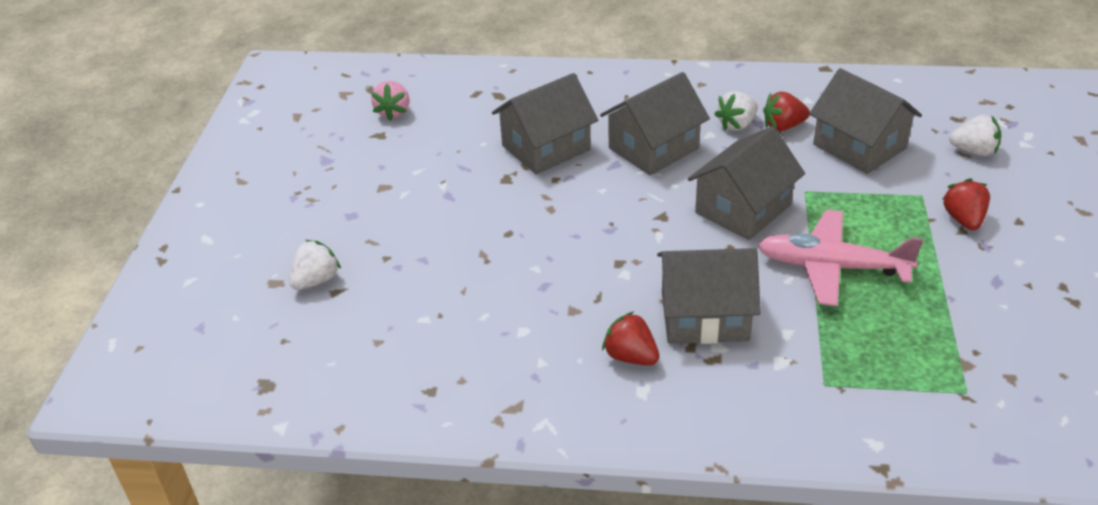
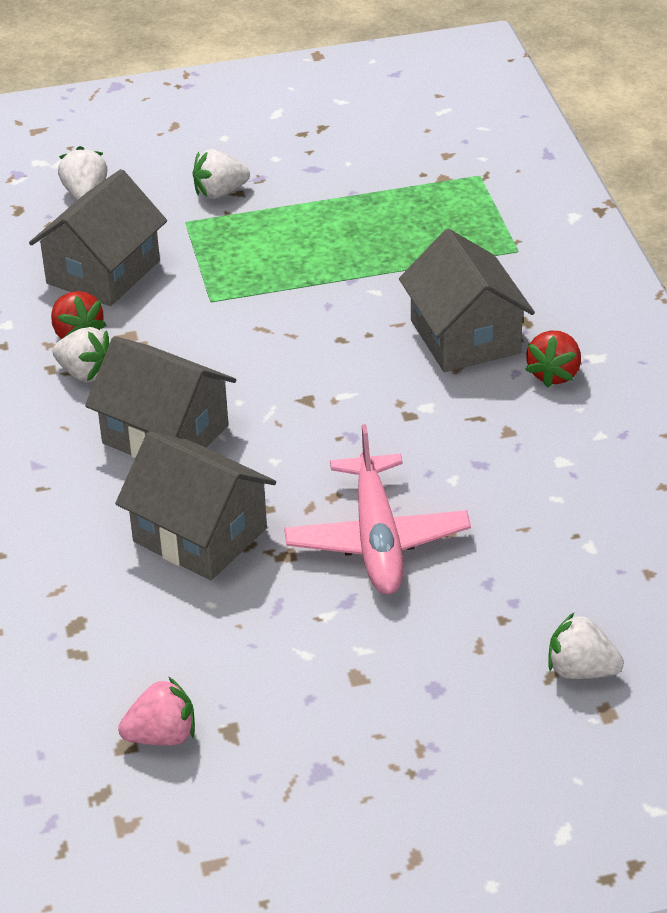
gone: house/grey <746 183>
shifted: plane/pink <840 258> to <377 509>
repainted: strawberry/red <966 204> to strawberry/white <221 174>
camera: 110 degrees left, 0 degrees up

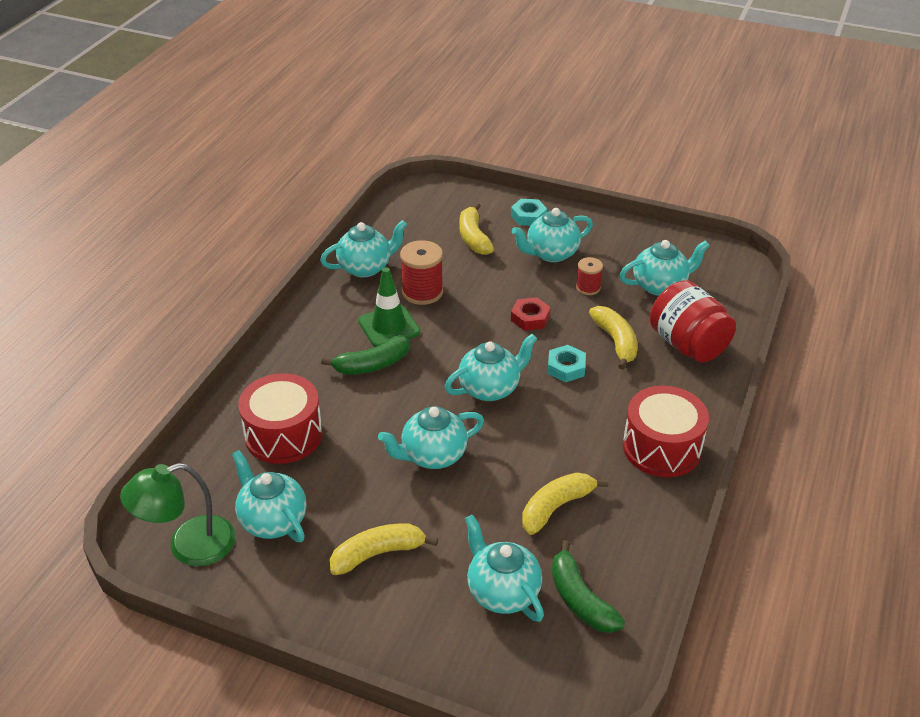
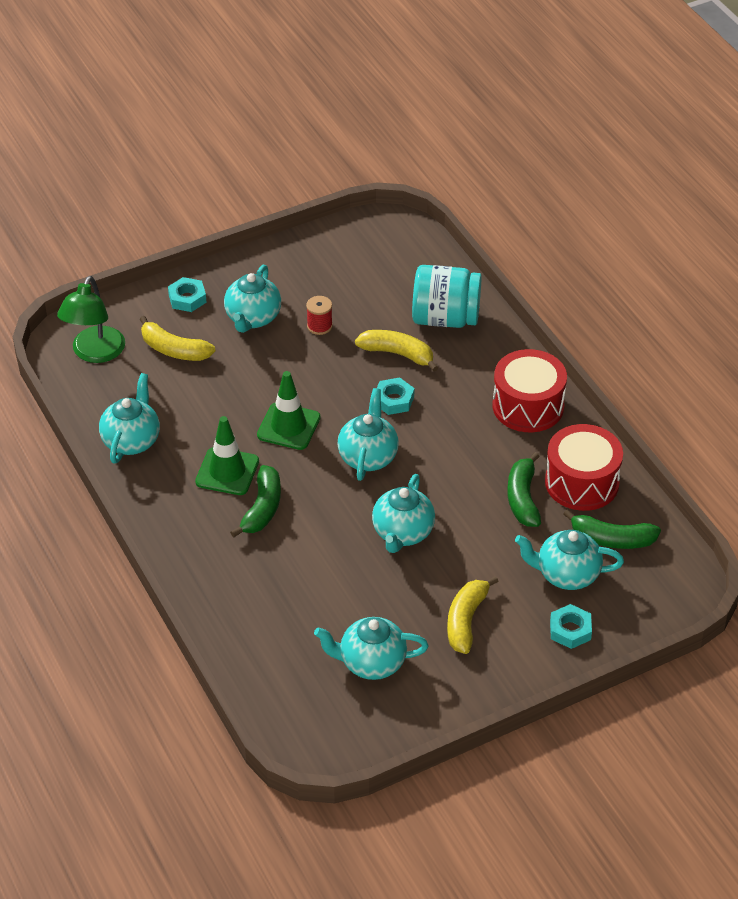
gone: spool/red <421 272>; teapot/turquoise <664 268>; nut/red <531 314>
new: traffic cone/green <289 410>; nut/turquoise <571 626>
shifted: drum/red <280 418> to <584 467>; lamp/green <178 514> to <91 319>
repainted: jar/red <693 321> to jar/turquoise <447 296>; banana/yellow <565 504> to banana/green <524 489>
camera: 50 degrees left, 5 degrees up

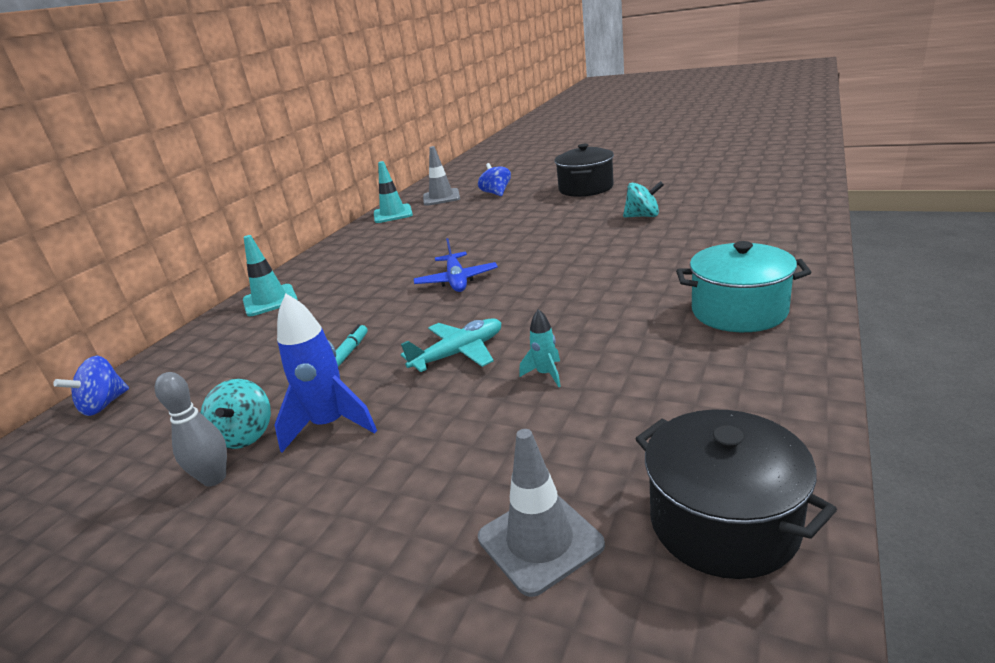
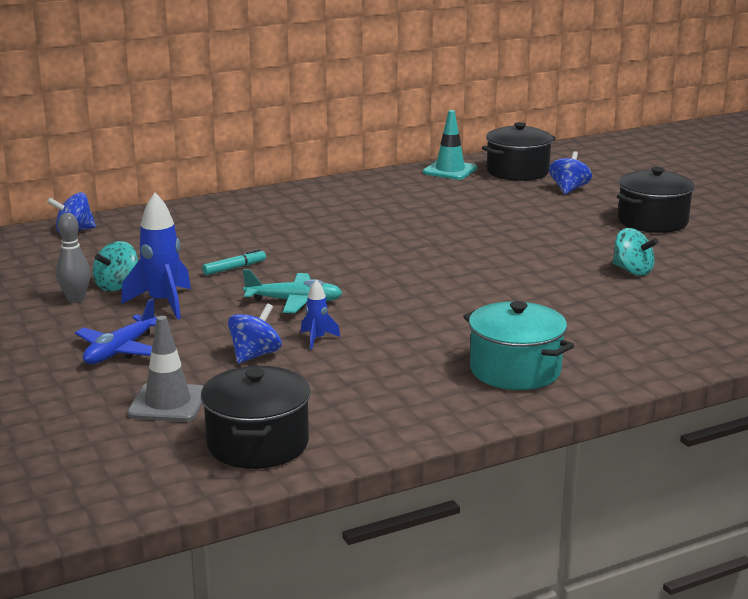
gone: traffic cone/turquoise <270 275>
new: spinning top/blue <255 333>
shifted: plane/blue <456 265> to <115 331>
swapped: traffic cone/grey <441 176> to pot/black <519 151>
repainted: rocket/turquoise <540 348> to rocket/blue <320 315>
camera: 35 degrees right, 5 degrees down

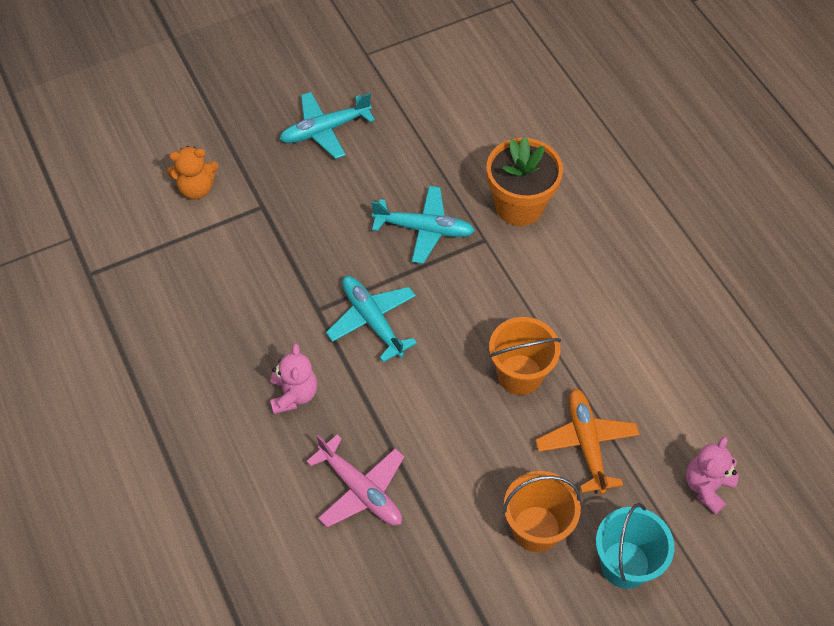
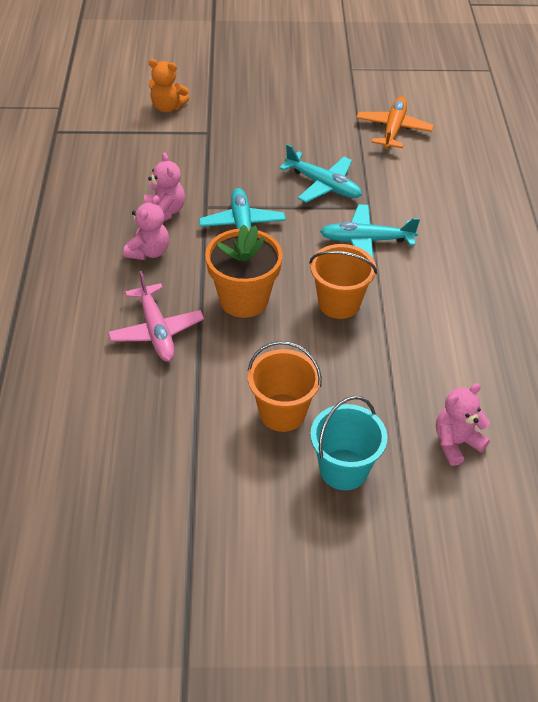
new: teddy bear/pink <164 186>
shifted: plane/turquoise <327 125> to <370 231>; flower pot/orange <525 181> to <244 271>; plane/orange <587 441> to <395 122>
camera: 25 degrees right, 10 degrees down

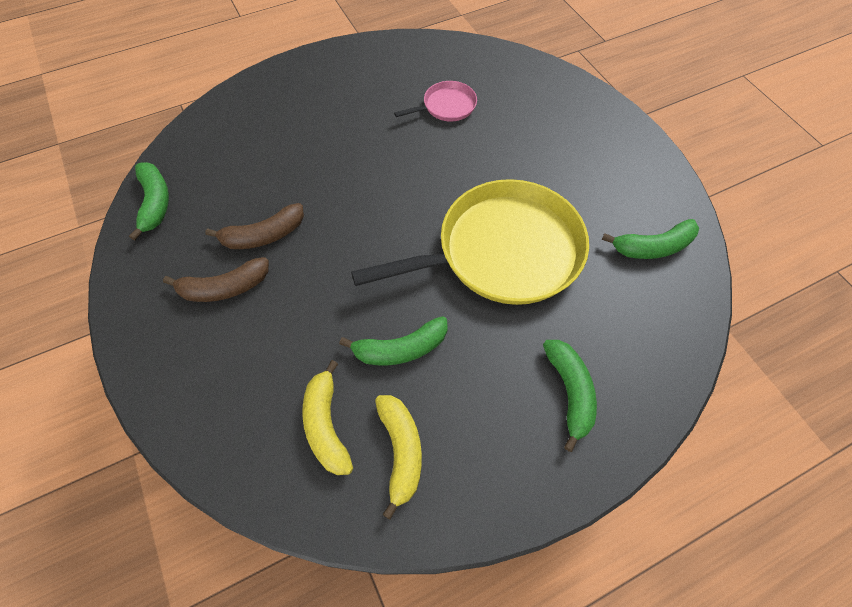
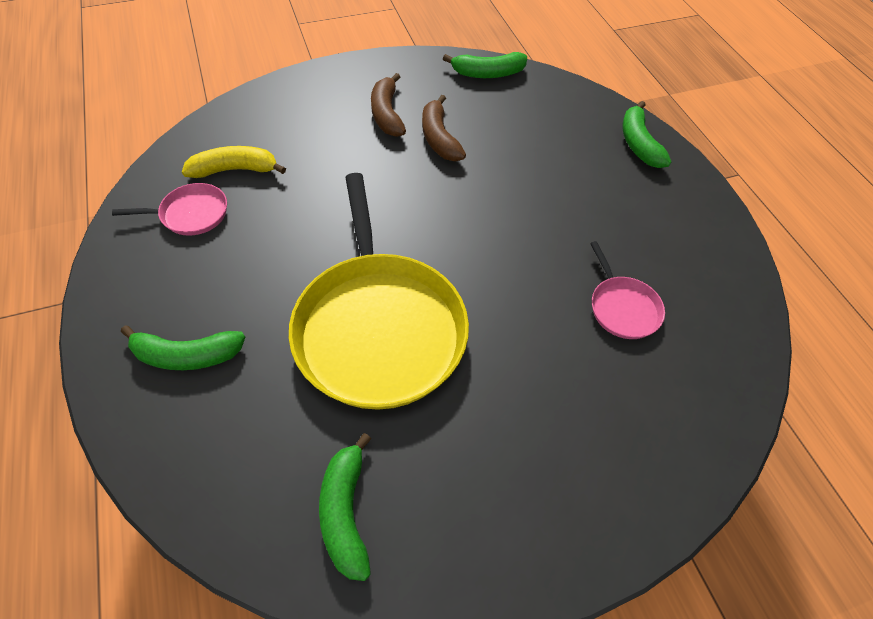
shifted: banana/green <393 341> to <647 134>
swapped: banana/yellow <398 457> to pan/pink <169 209>
camera: 95 degrees right, 5 degrees down

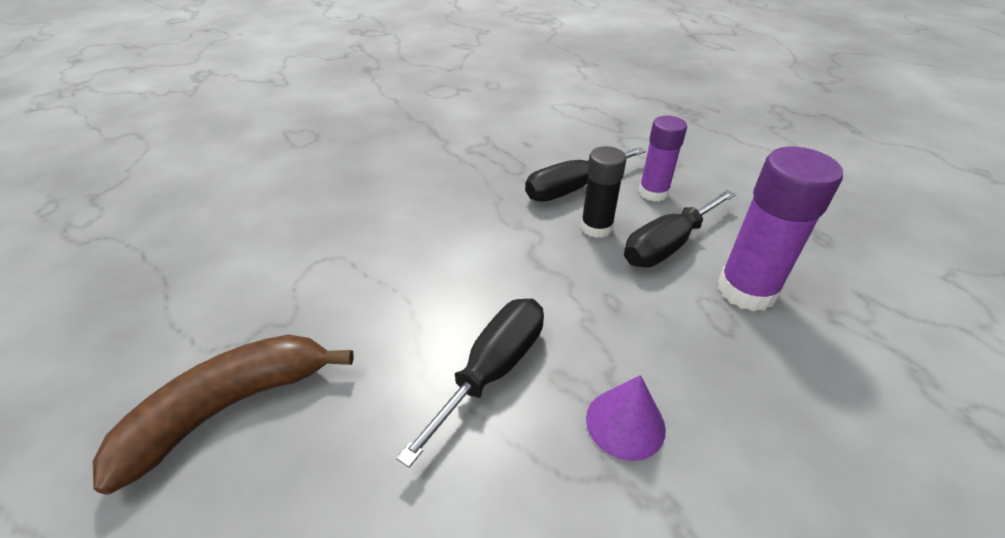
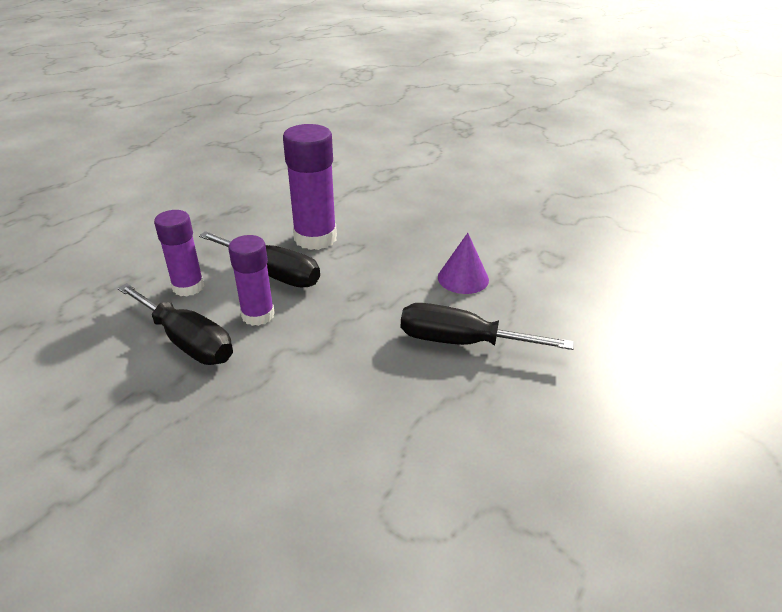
gone: banana/brown <223 414>
repainted: glue stick/black <603 192> to glue stick/purple <251 280>
camera: 110 degrees left, 5 degrees down

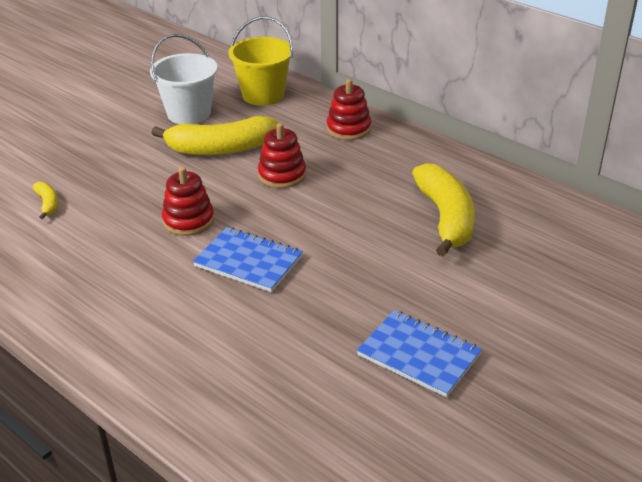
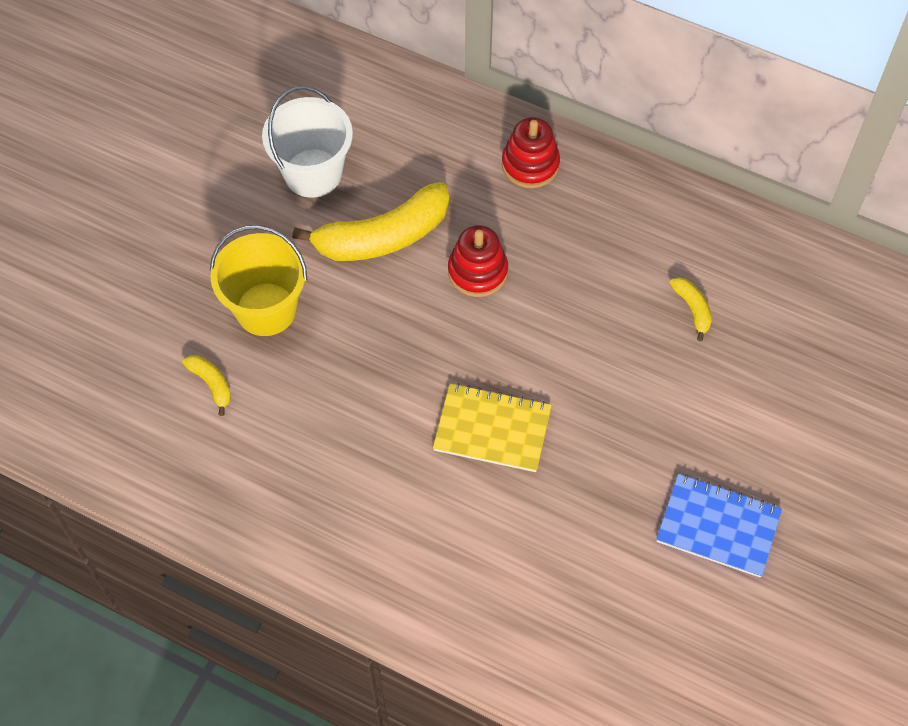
gone: stacking toy/red <188 201>
shifted: bucket/yellow <260 61> to <258 280>
repainted: notebook/blue <248 259> to notebook/yellow <492 427>
scaled: banana/yellow <443 210> = <691 309> x0.44
camera: 15 degrees left, 25 degrees up

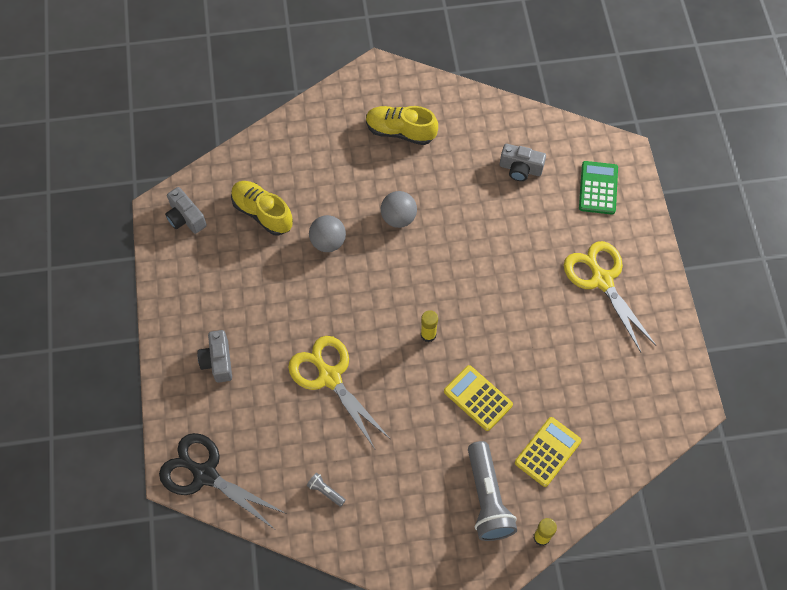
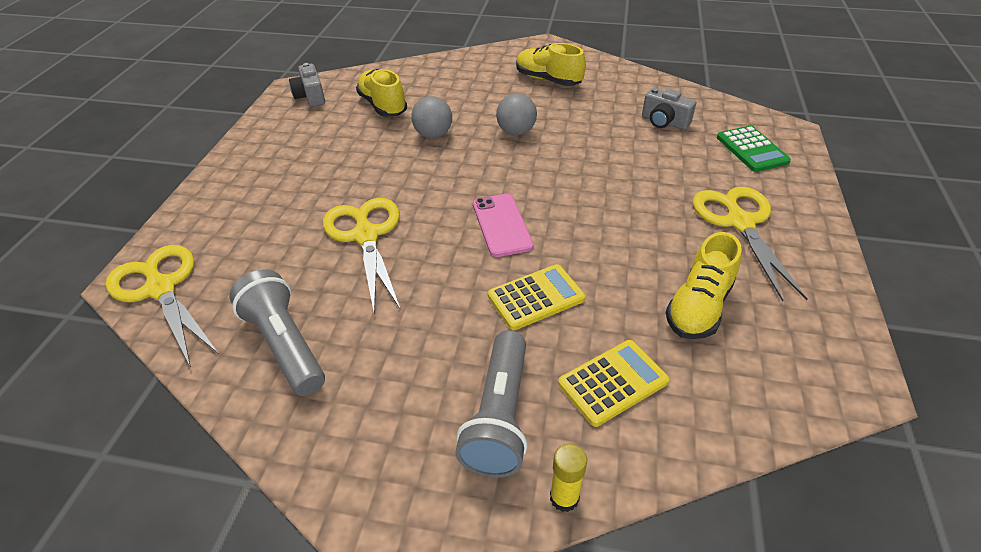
gone: camera/grey <215 356>
new: shoe/yellow <704 285>
swapped: glue stick/yellow <429 326> to phone/pink <503 225>
repainted: scissors/black <223 481> to scissors/yellow <162 306>
rotated: calculator/green <598 188> = <754 149> 135 degrees clockwise; calculator/yellow <478 398> = <536 297> 90 degrees clockwise
scaled: flashlight/grey <326 489> = <277 333> x2.34
camera: 20 degrees right, 20 degrees down

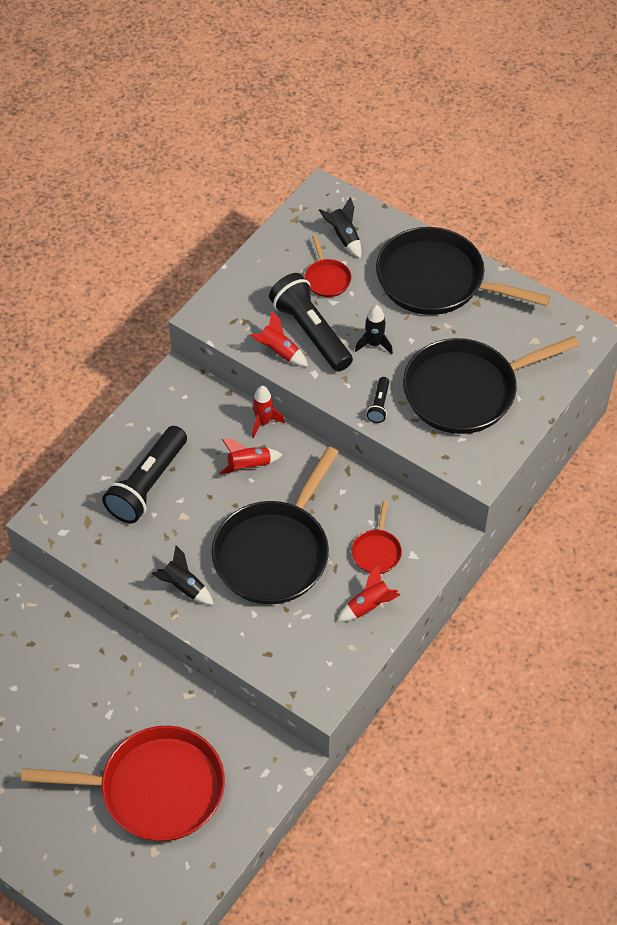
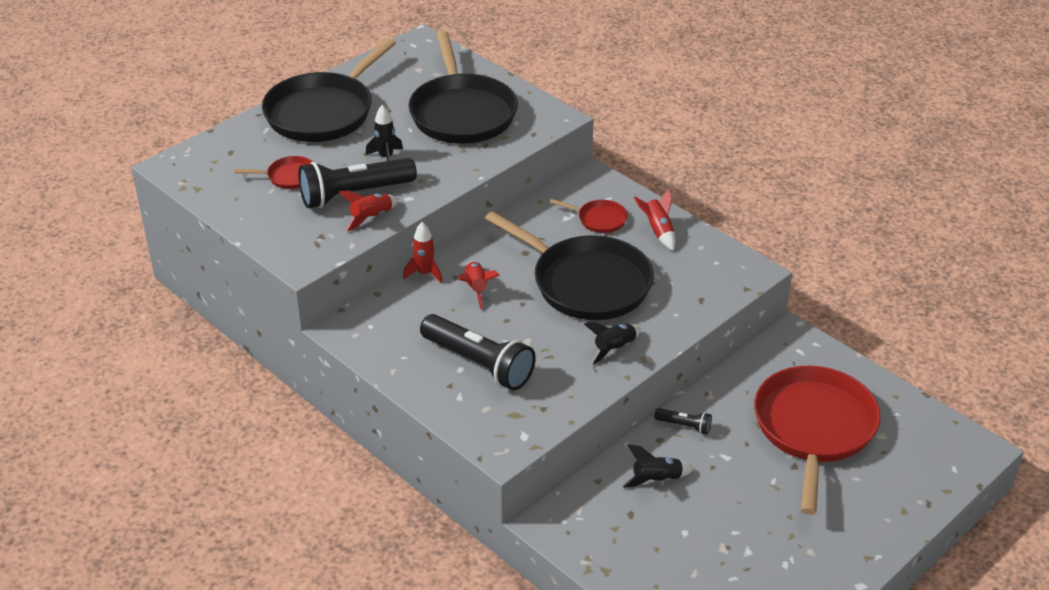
shifted: rocket/black <340 228> to <659 466>; flashlight/black <378 400> to <683 421>
camera: 80 degrees left, 15 degrees down

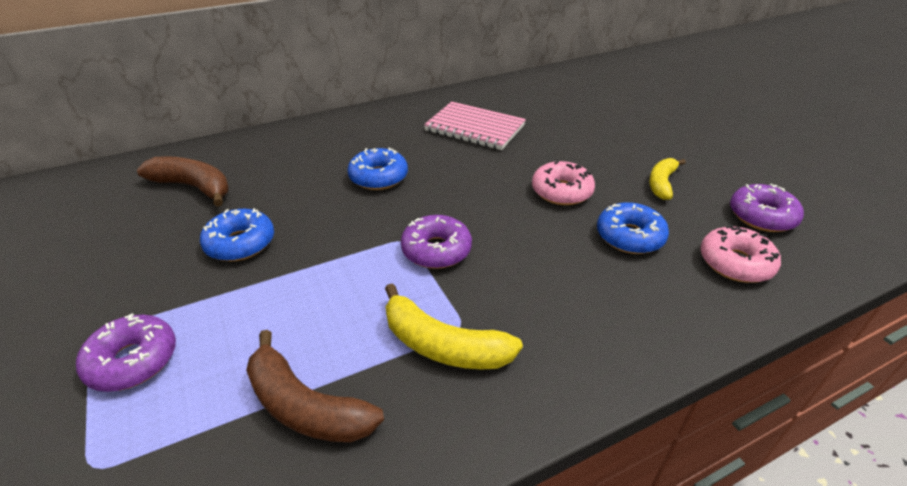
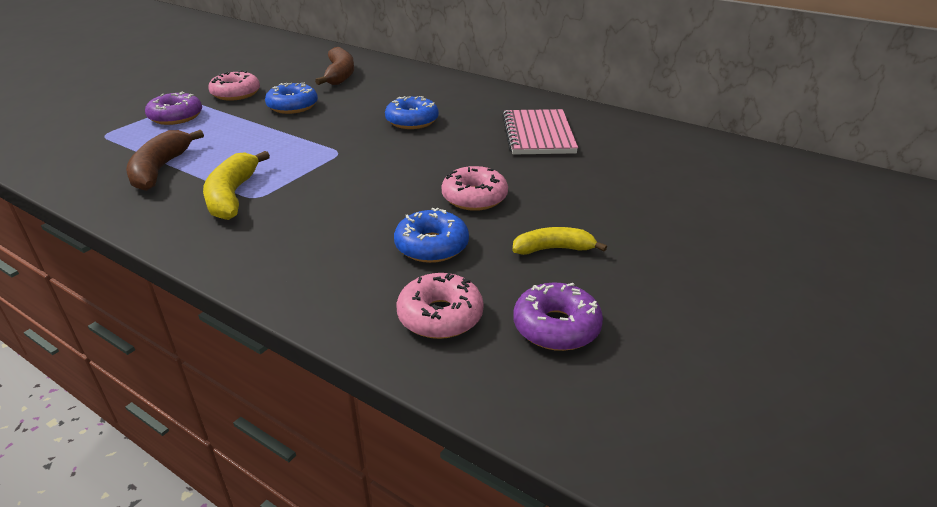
gone: donut/purple <436 242>
new: donut/pink <234 85>
camera: 60 degrees right, 5 degrees down

